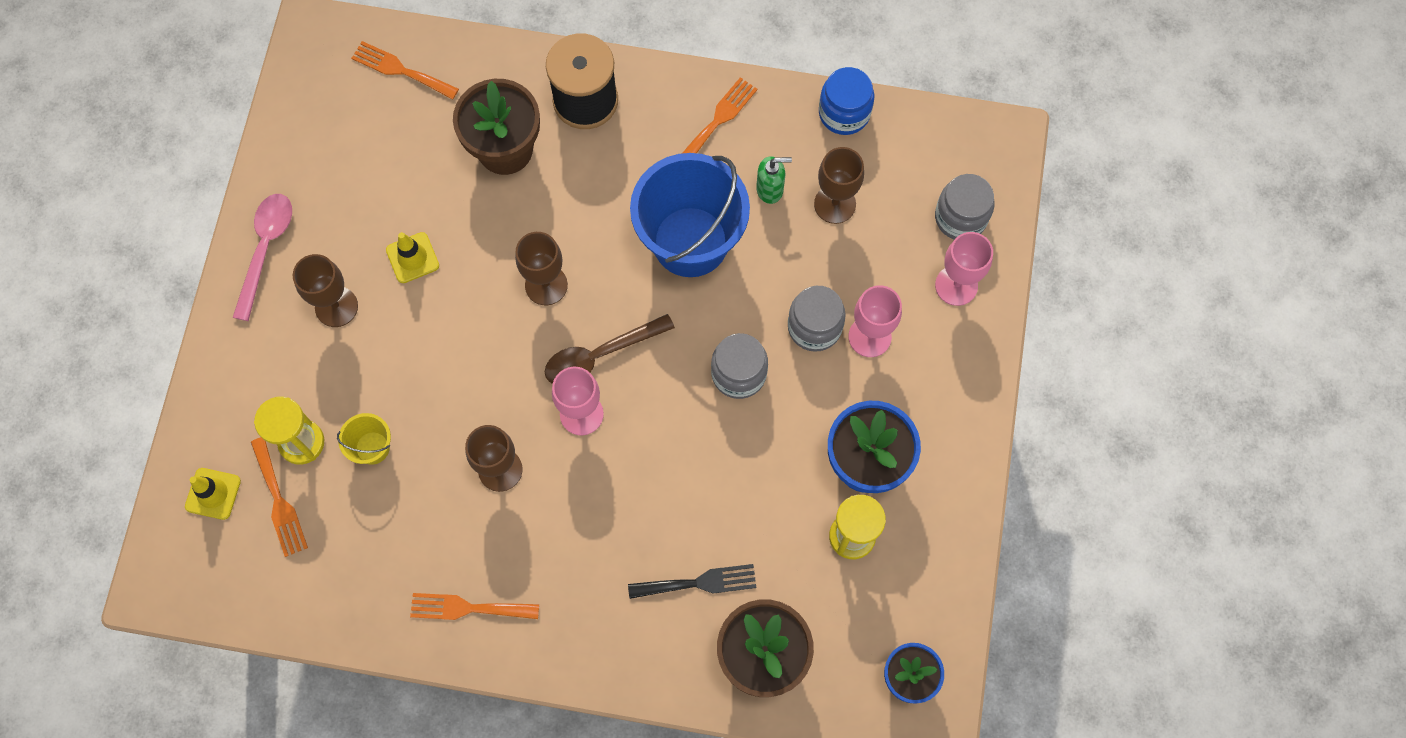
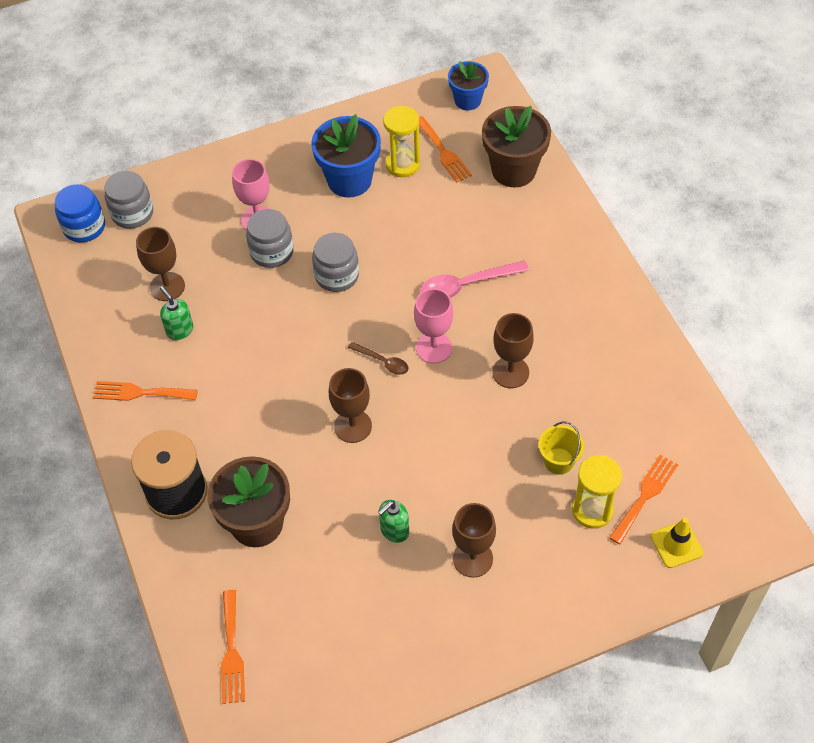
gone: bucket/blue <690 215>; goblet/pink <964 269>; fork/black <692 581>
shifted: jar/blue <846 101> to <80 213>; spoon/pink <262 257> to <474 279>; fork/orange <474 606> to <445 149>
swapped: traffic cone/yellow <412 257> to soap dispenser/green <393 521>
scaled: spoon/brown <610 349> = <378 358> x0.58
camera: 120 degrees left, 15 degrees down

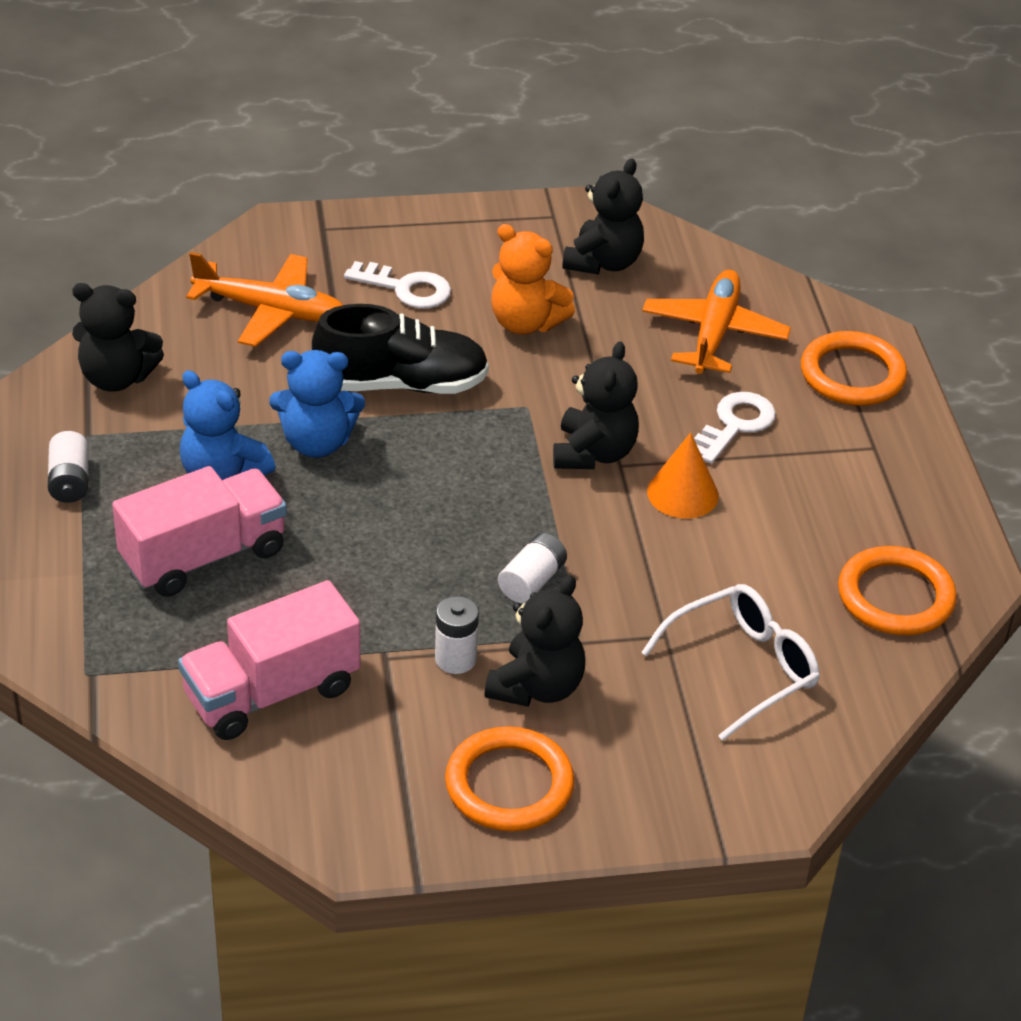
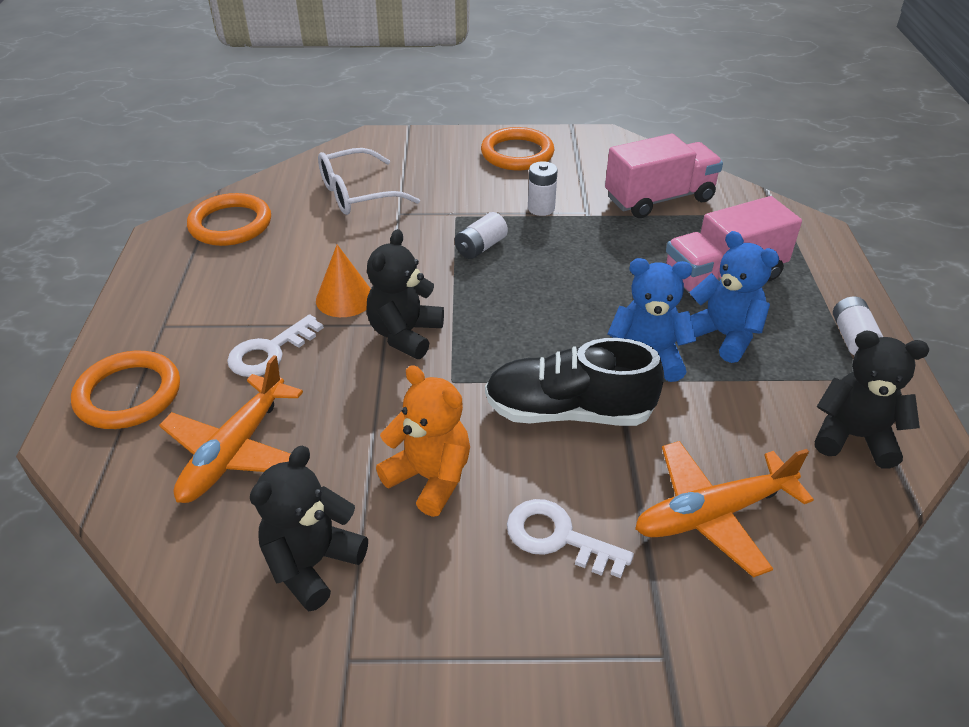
gone: teddy bear/black <534 641>
rotated: plane/orange <264 299> = <724 509> 45 degrees counterclockwise
camera: 170 degrees left, 0 degrees up

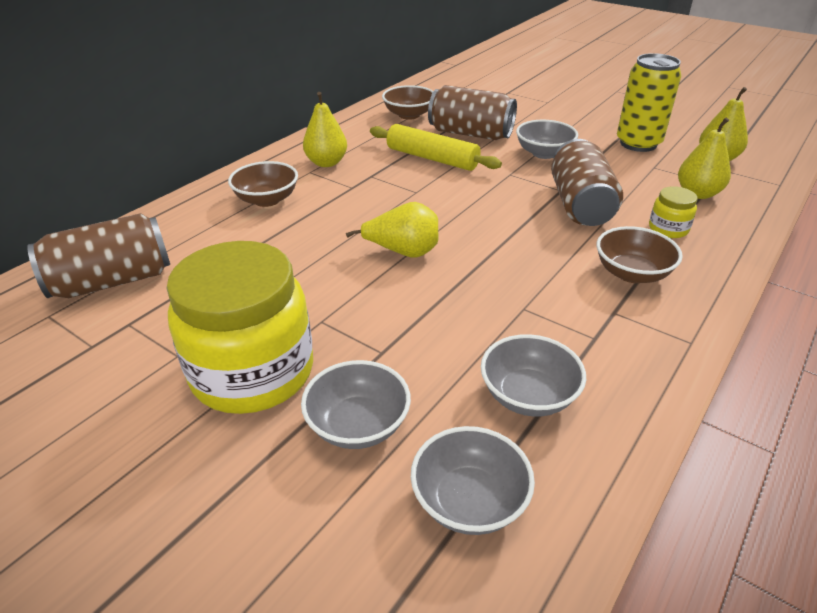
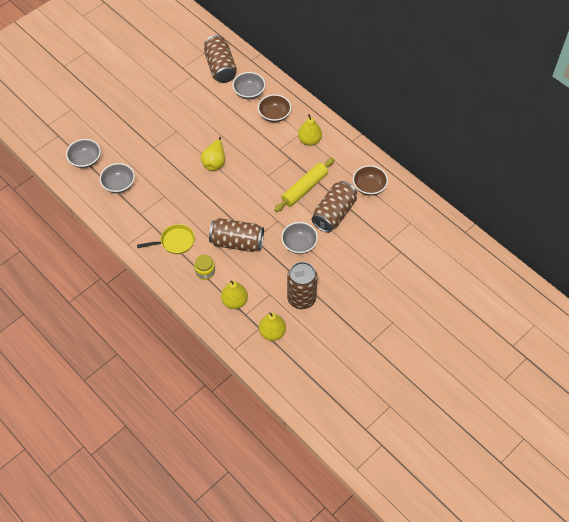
gone: jar/yellow <239 327>
shifted: bowl/grey <356 404> to <248 85>
swapped: bowl/brown <640 254> to pan/yellow <166 239>
repainted: can/yellow <649 102> to can/brown <302 285>
camera: 100 degrees right, 20 degrees up

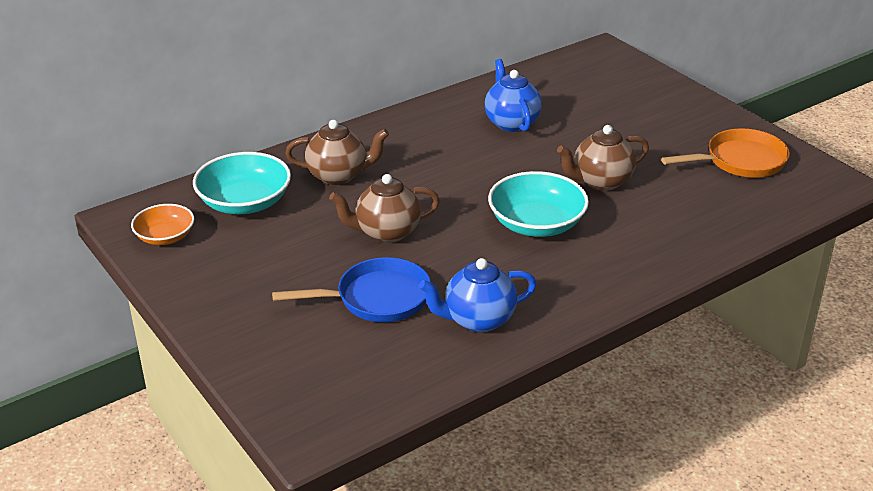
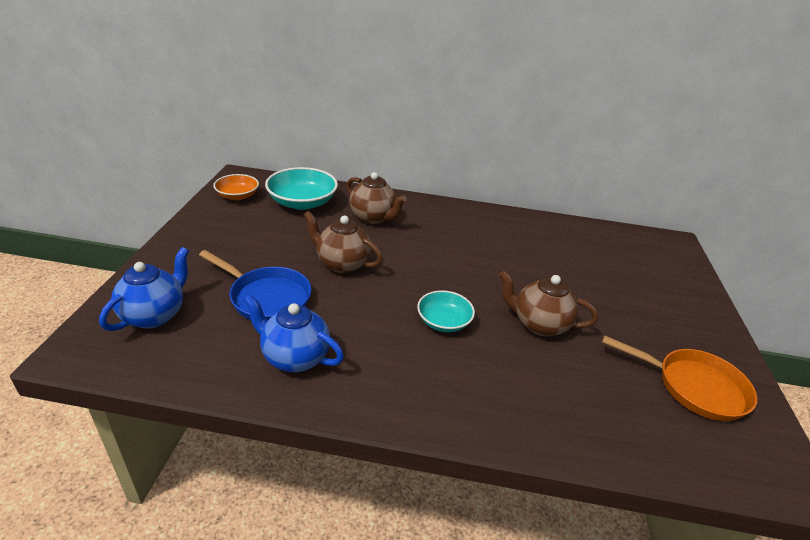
shifted: teapot/blue <513 95> to <144 289>
scaled: bowl/turquoise <538 204> = <446 311> x0.62
camera: 40 degrees right, 0 degrees up

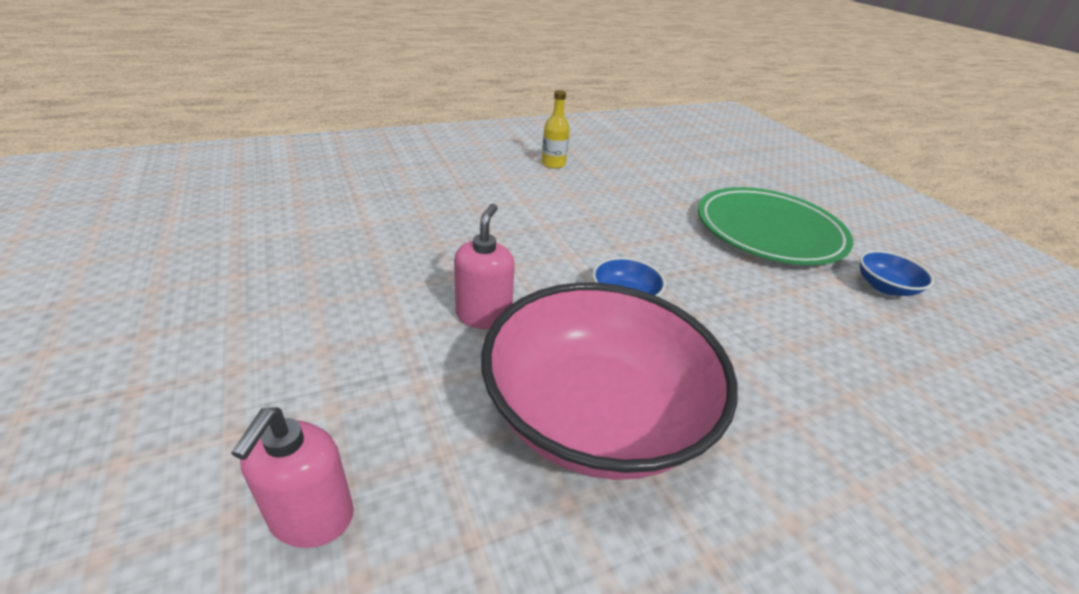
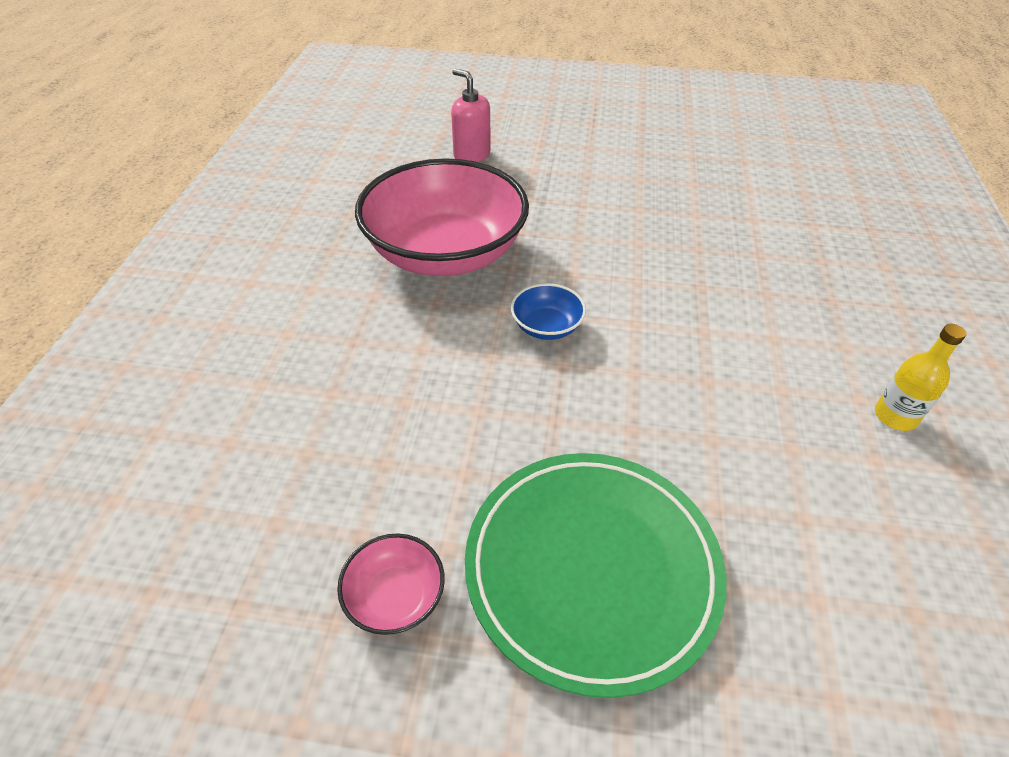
gone: soap dispenser/pink <484 266>
repainted: bowl/blue <897 273> to bowl/pink <391 584>
camera: 125 degrees right, 10 degrees up

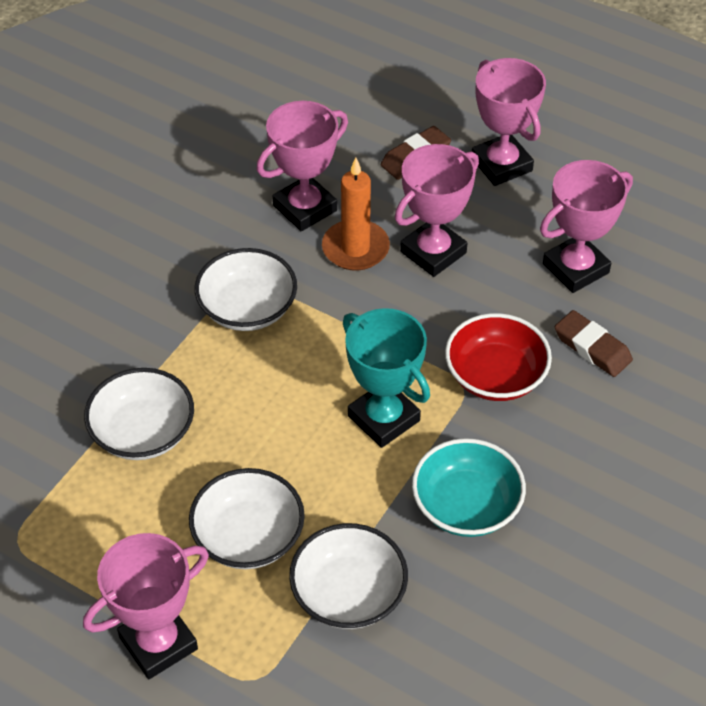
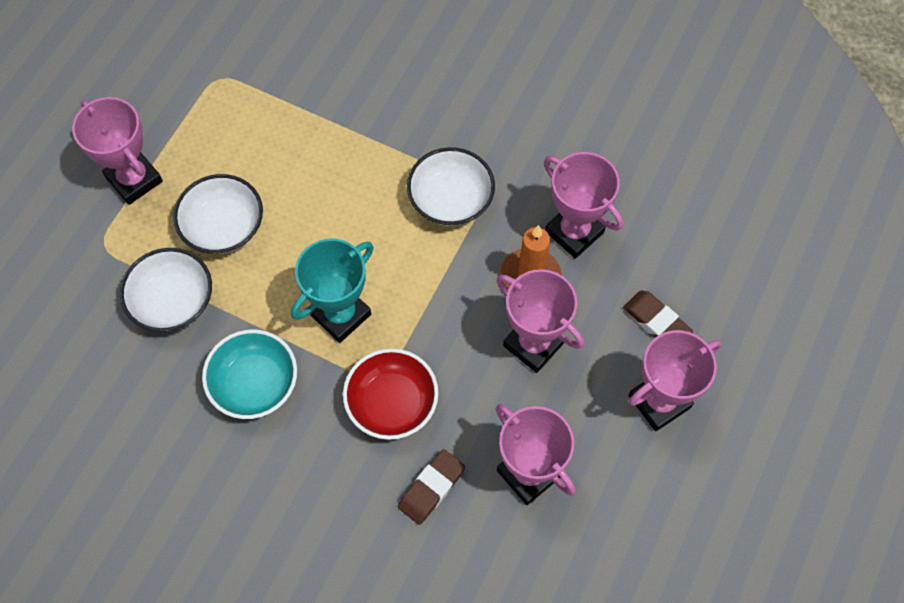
gone: bowl/white <139 414>
camera: 85 degrees right, 15 degrees up

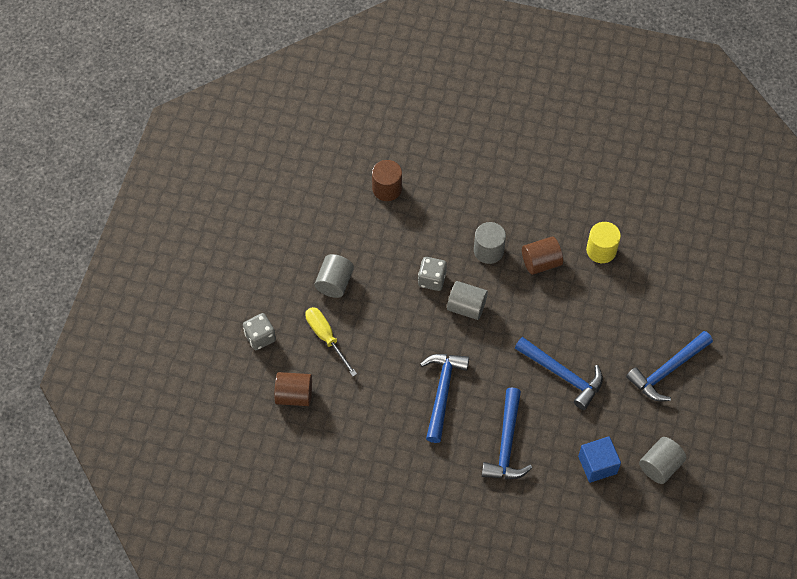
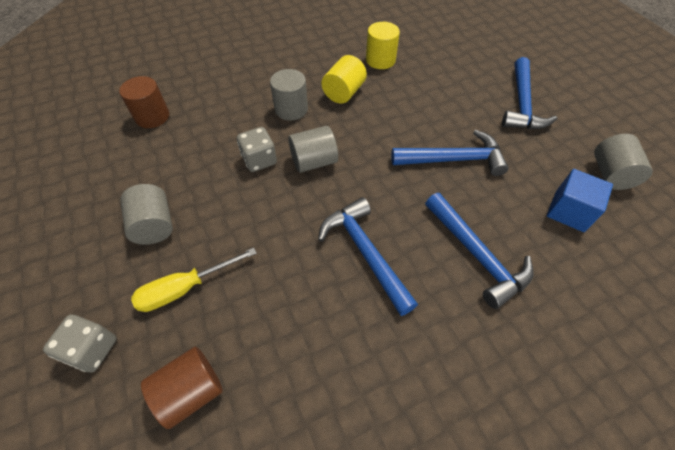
repainted: cylinder/brown <542 255> to cylinder/yellow <344 79>
rotated: screwdriver/yellow <331 341> = <194 280> 45 degrees counterclockwise
camera: 40 degrees left, 5 degrees down

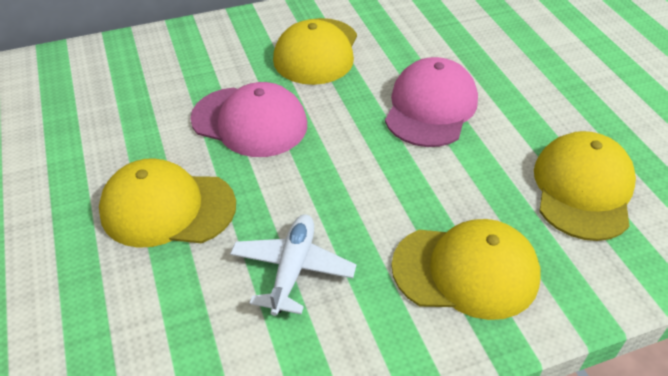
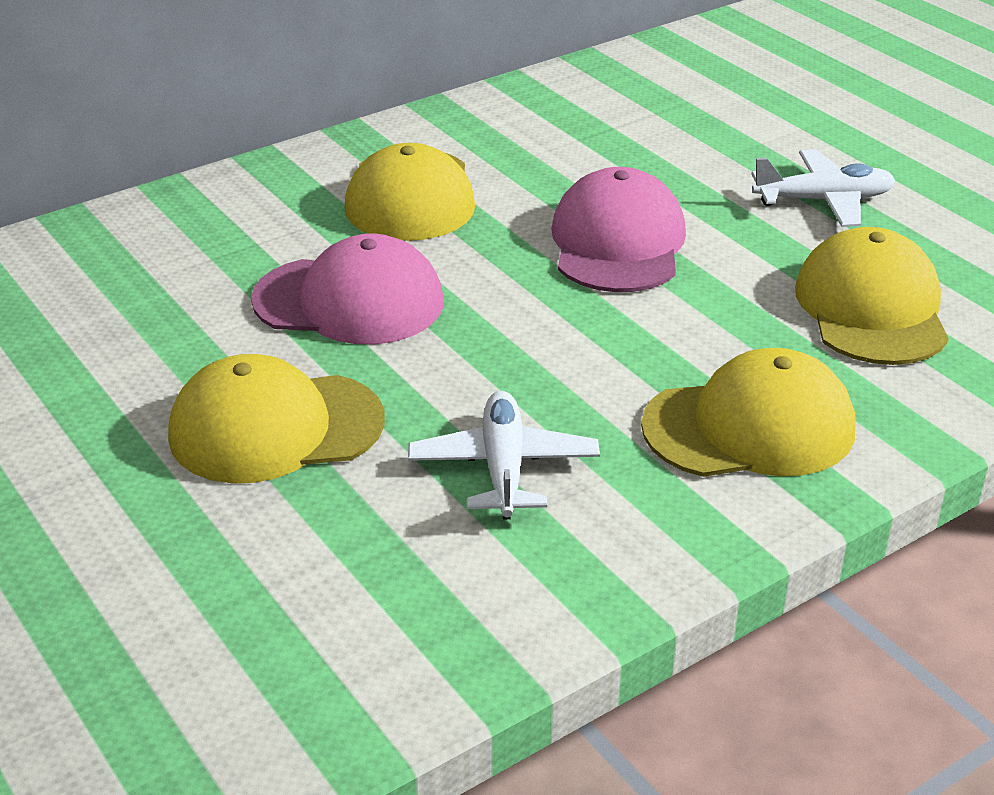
new: plane/white <823 188>
camera: 15 degrees left, 10 degrees down

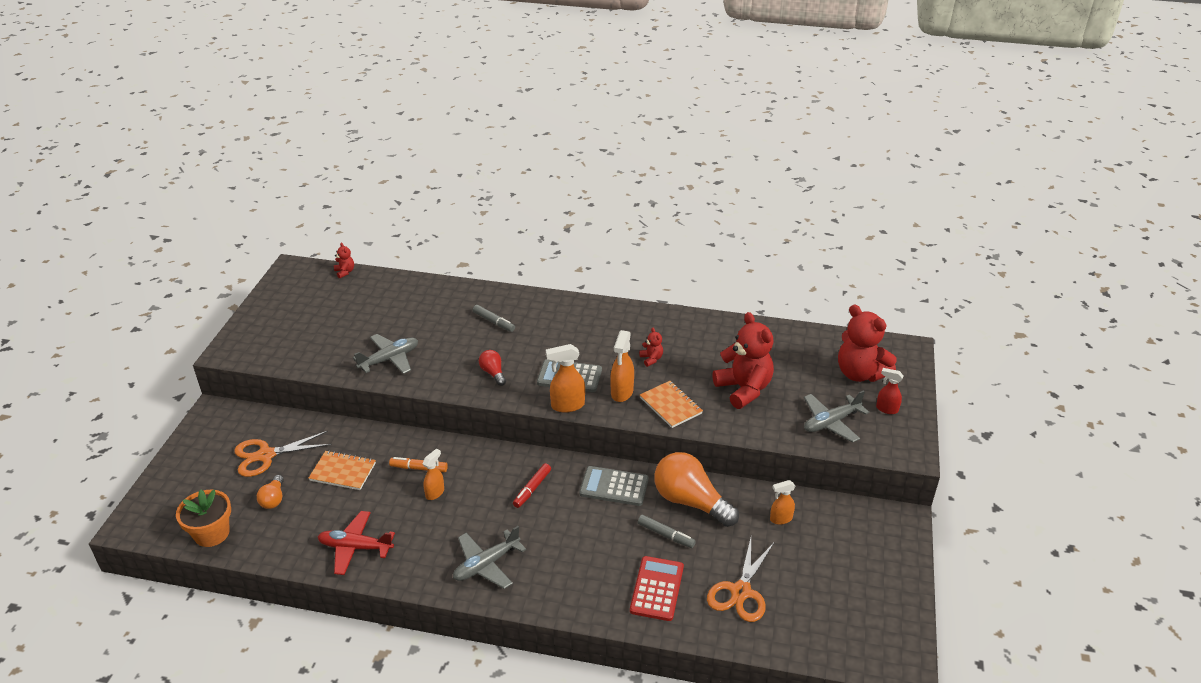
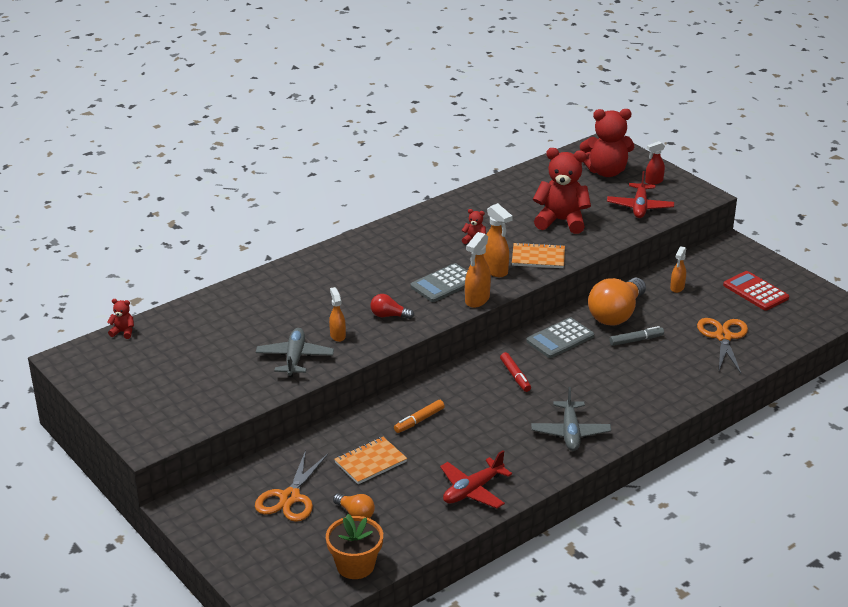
gone: marker/grey <494 318>
shifted: spray bottle/orange <433 474> to <337 314>; calculator/red <657 588> to <756 291>
repainted: plane/grey <836 416> to plane/red <640 194>
rotated: light bulb/orange <696 489> = <617 301> 45 degrees counterclockwise; scissors/orange <740 580> = <722 345> 150 degrees counterclockwise
camera: 50 degrees left, 5 degrees down

